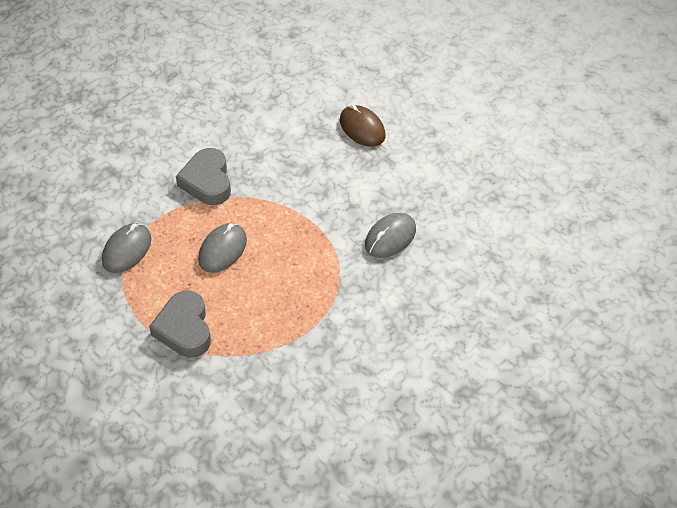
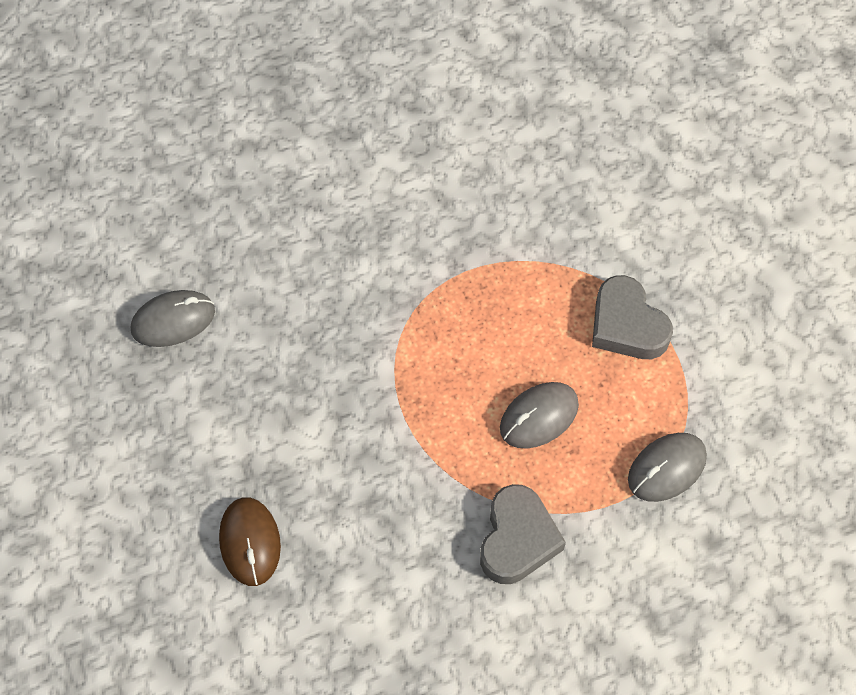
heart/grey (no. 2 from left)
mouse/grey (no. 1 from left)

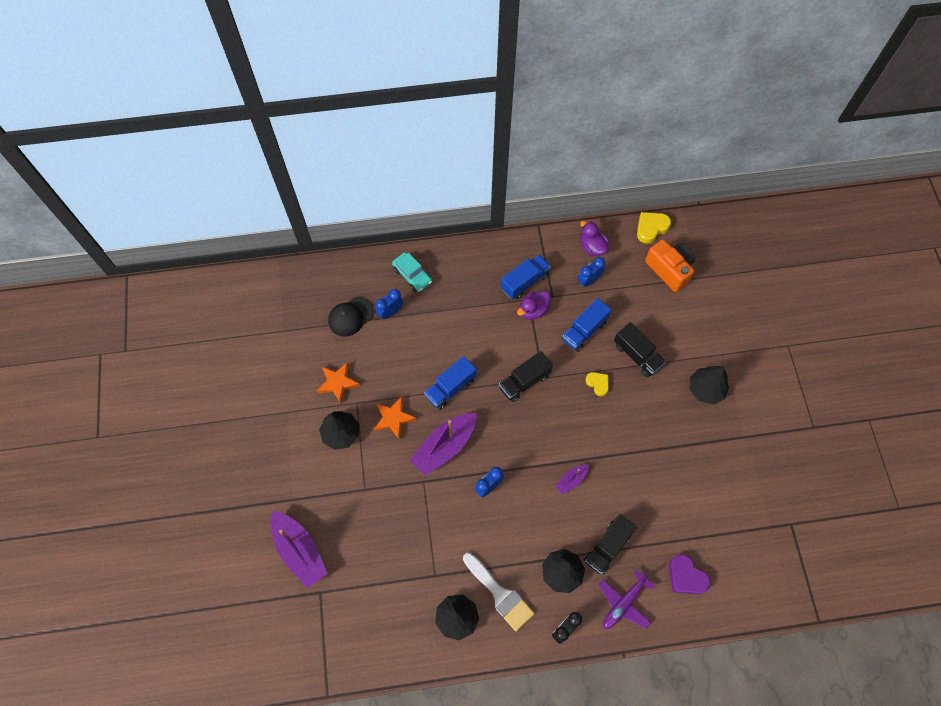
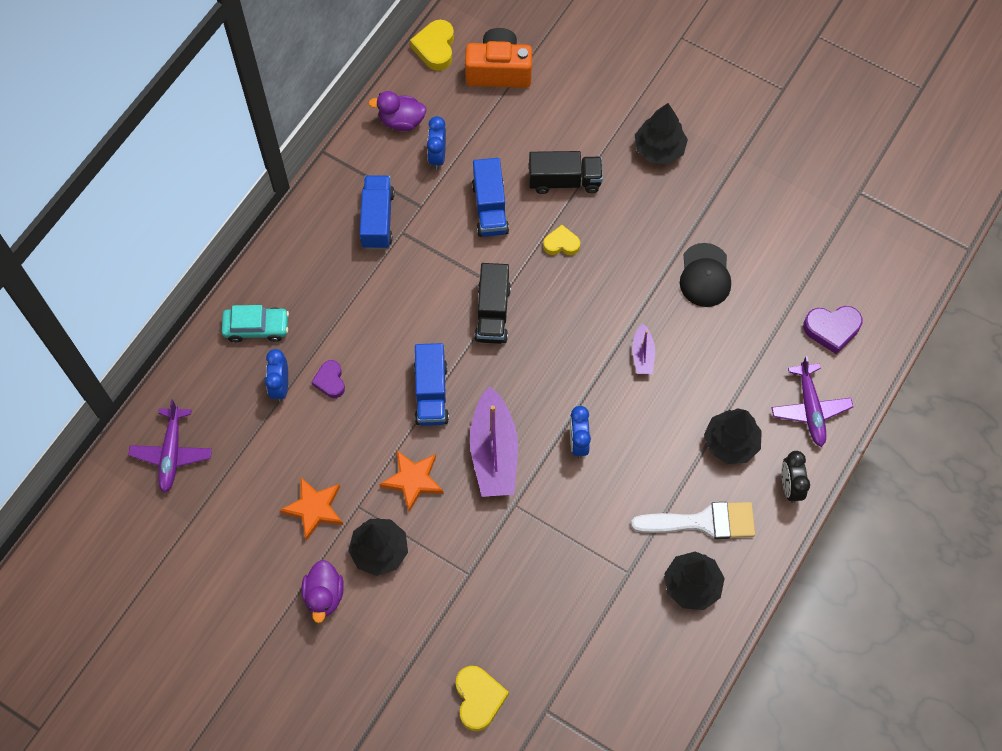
heart/yellow (no. 2 from left)
cap/black
duck/purple (no. 1 from left)
truck/black (no. 2 from left in the first image)
plane/purple (no. 1 from left)
heart/purple (no. 1 from left)

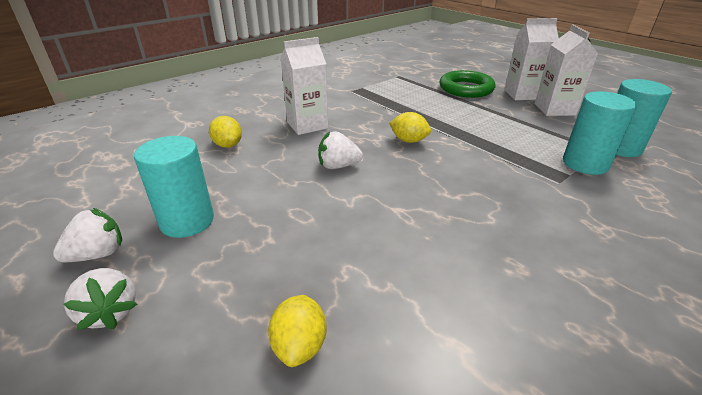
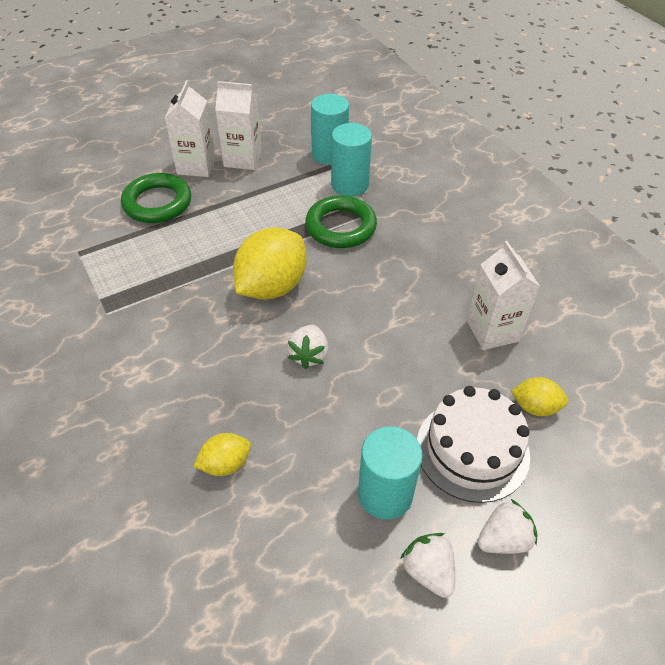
carton/white (no. 3 from left)
lemon/yellow (no. 2 from left)
ring/green (no. 2 from left)
cake/white

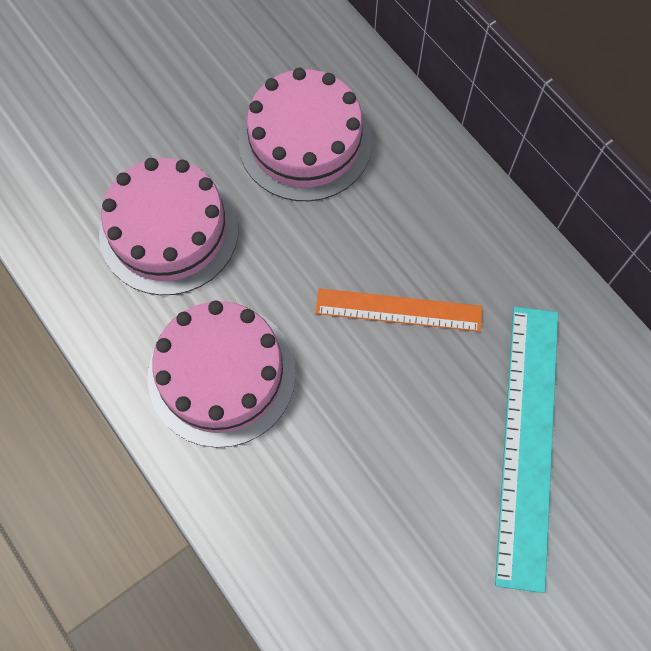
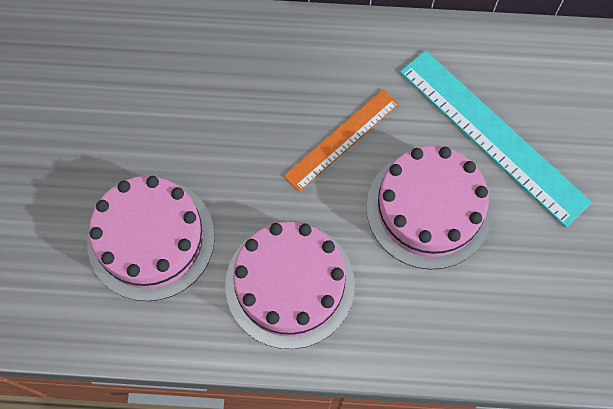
cake/pink (no. 3 from left)

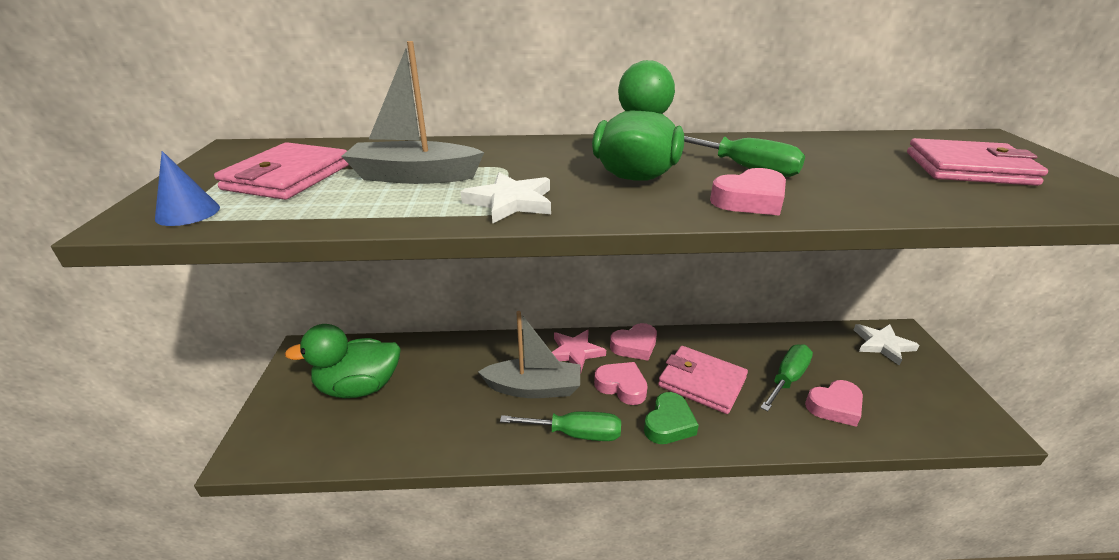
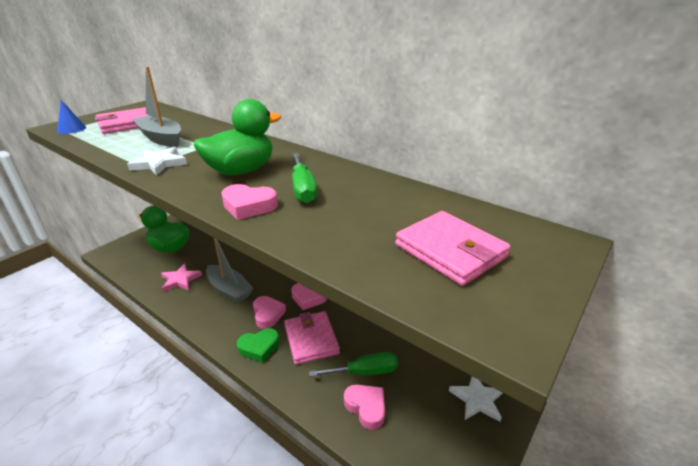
screwdriver/green (no. 1 from left in the first image)
star/pink
heart/pink (no. 4 from left)

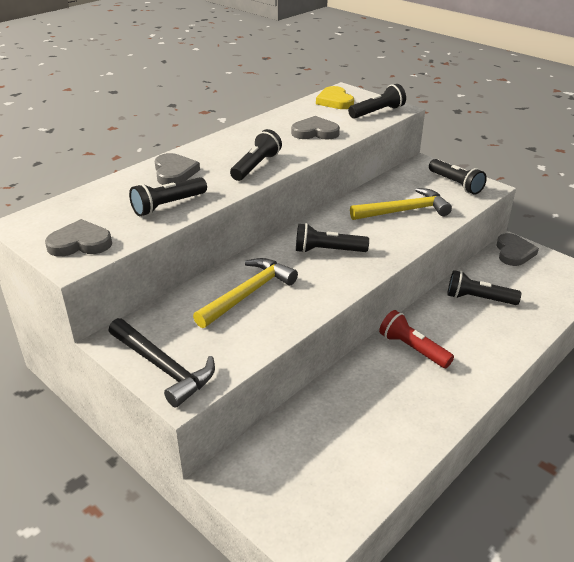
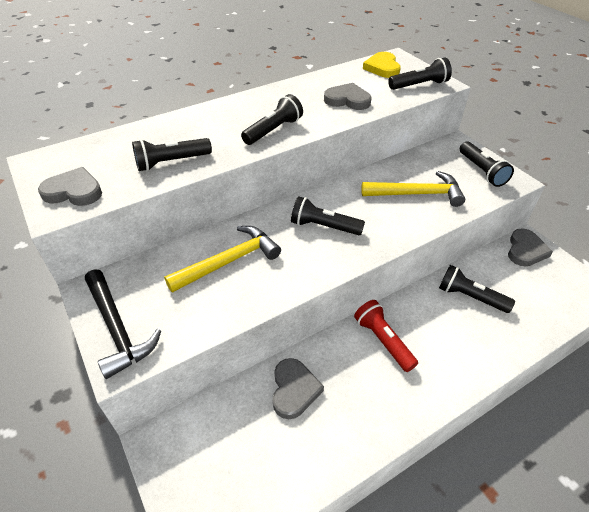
heart/grey (no. 2 from left)

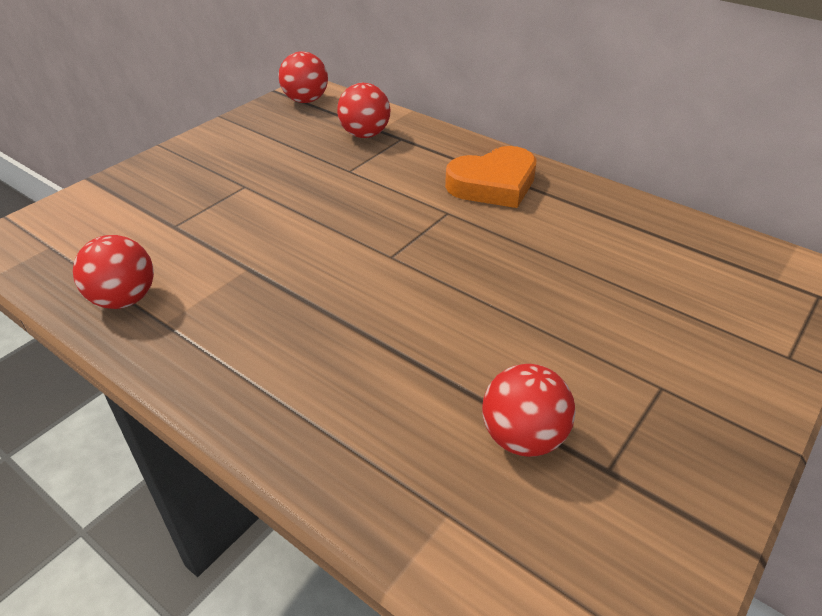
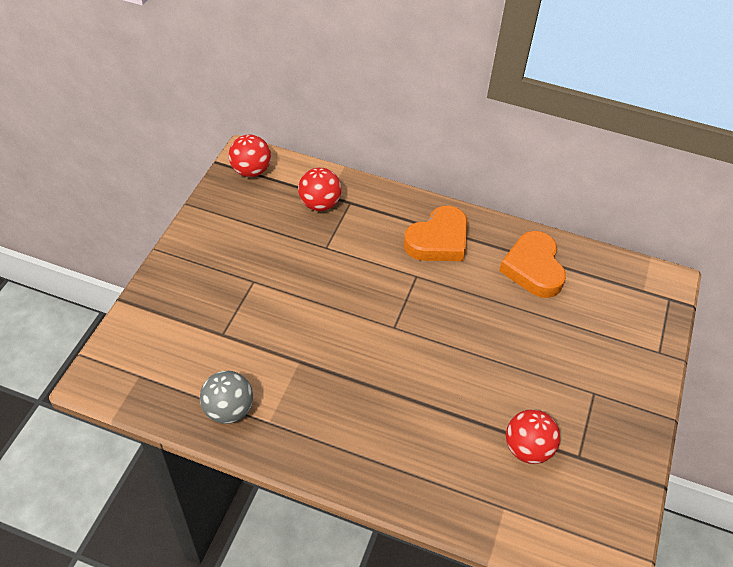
ball/grey
heart/orange (no. 2 from left)

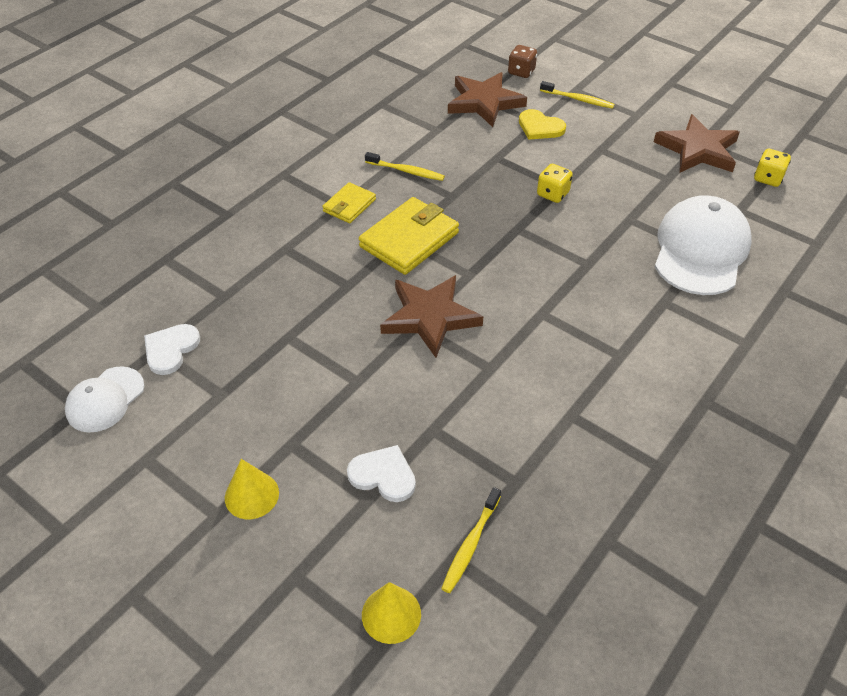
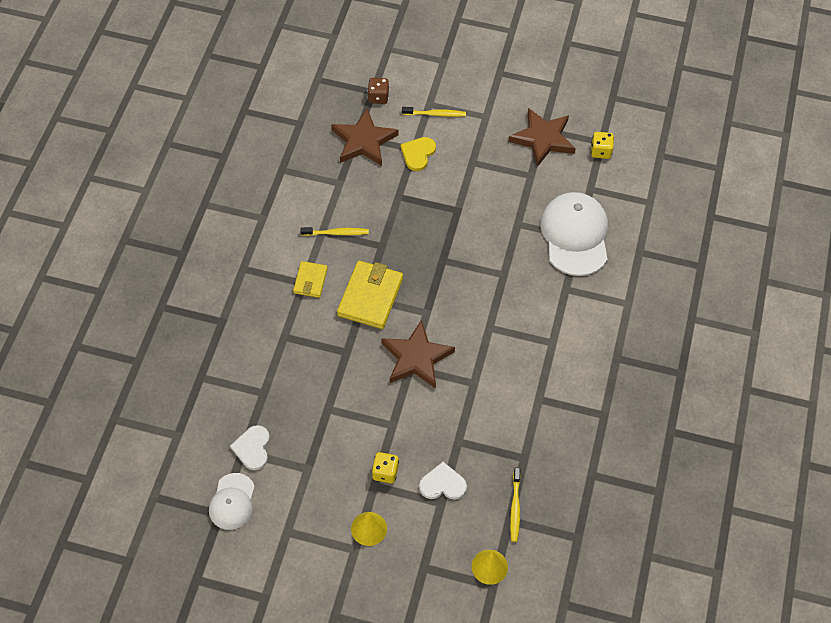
heart/yellow
dice/yellow (no. 1 from left)

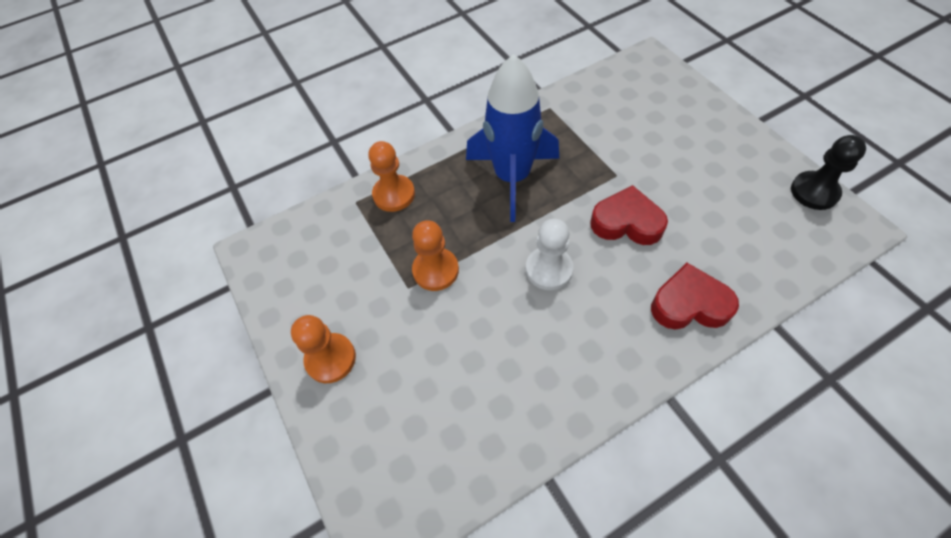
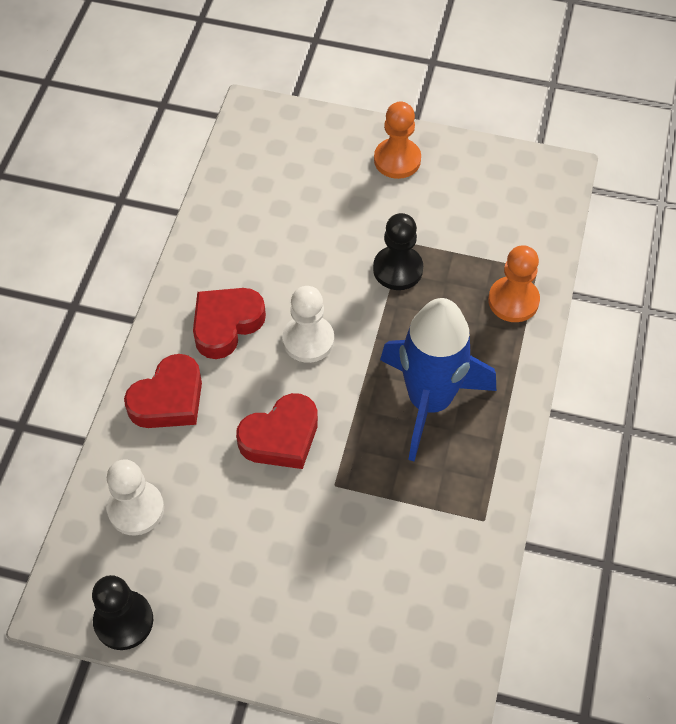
pawn/black (no. 2 from left)
pawn/white (no. 1 from left)
heart/red (no. 2 from left)

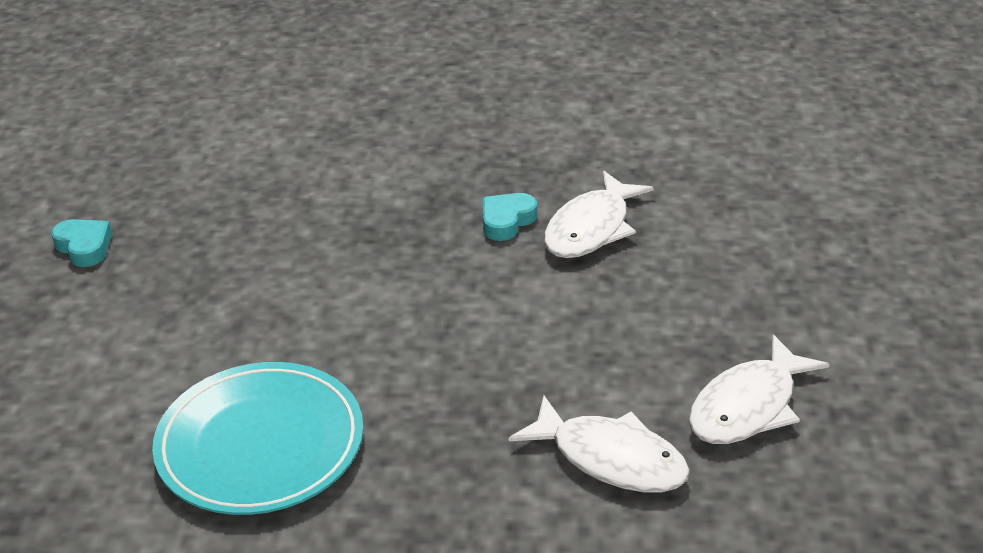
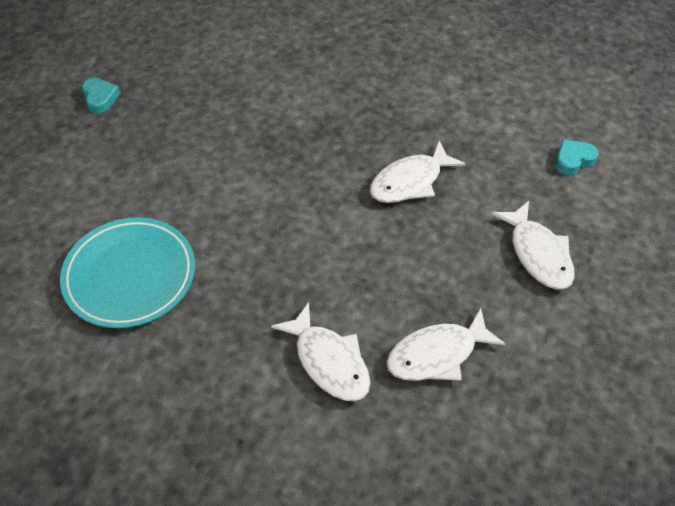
heart/turquoise (no. 2 from left)
fish/white (no. 4 from left)

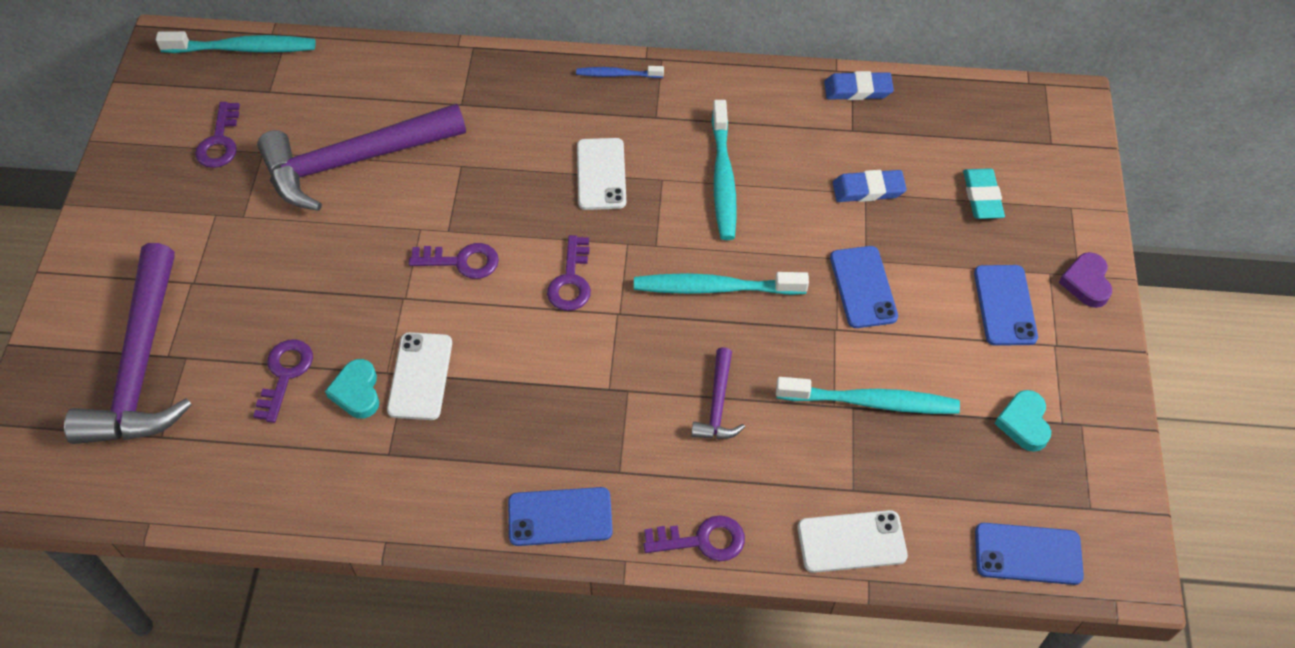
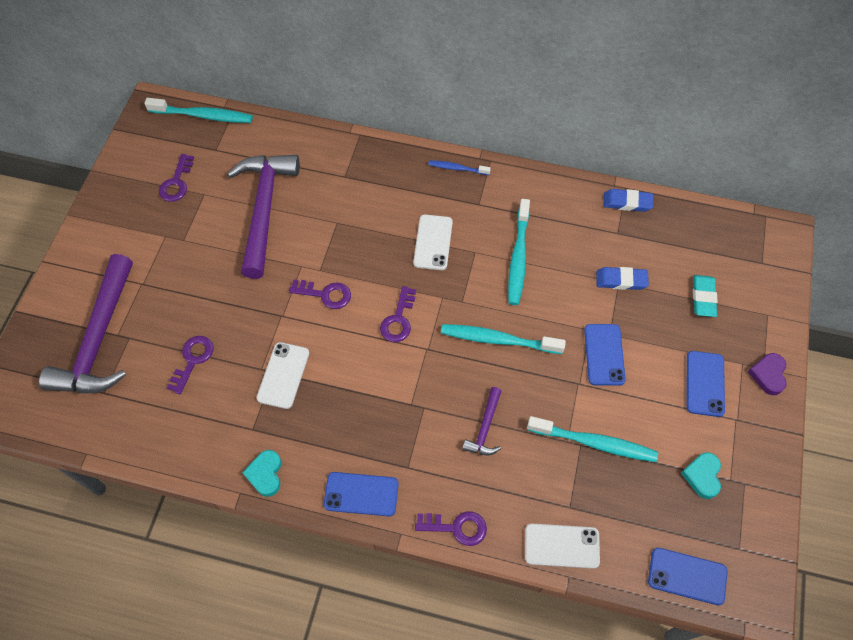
hammer/purple (no. 2 from left)
heart/turquoise (no. 1 from left)

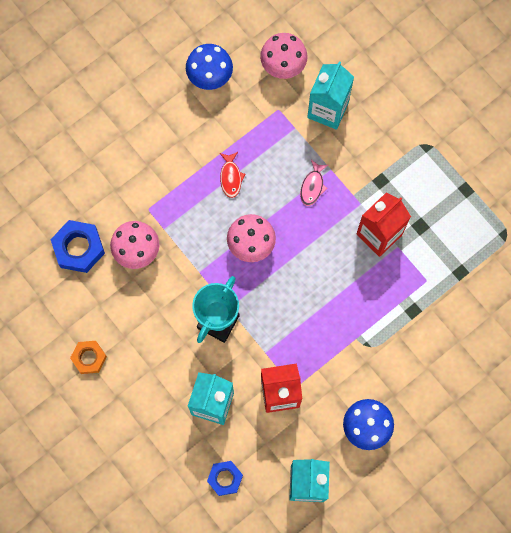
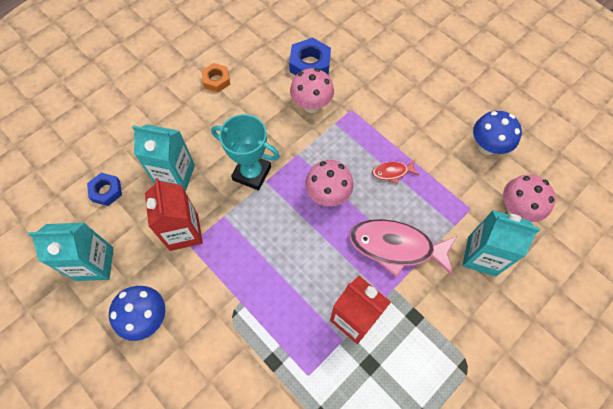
fish/pink

